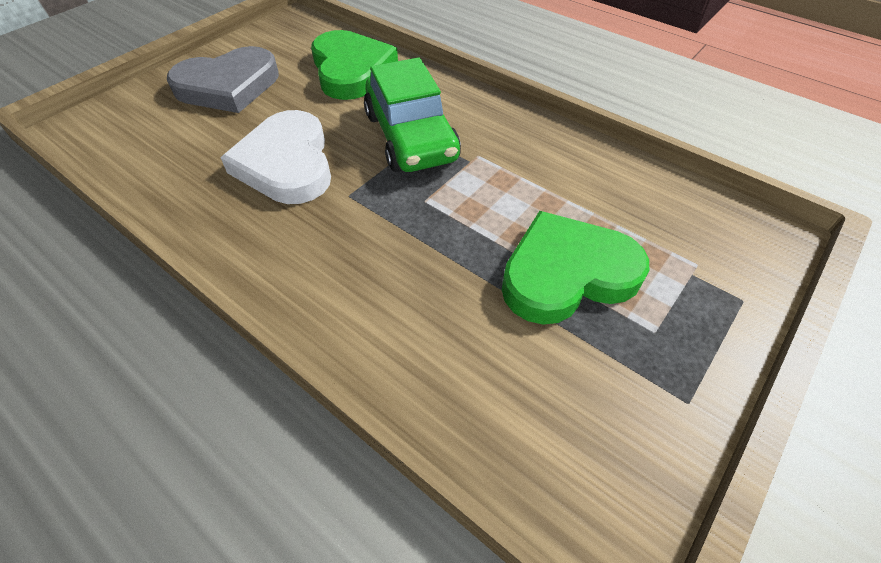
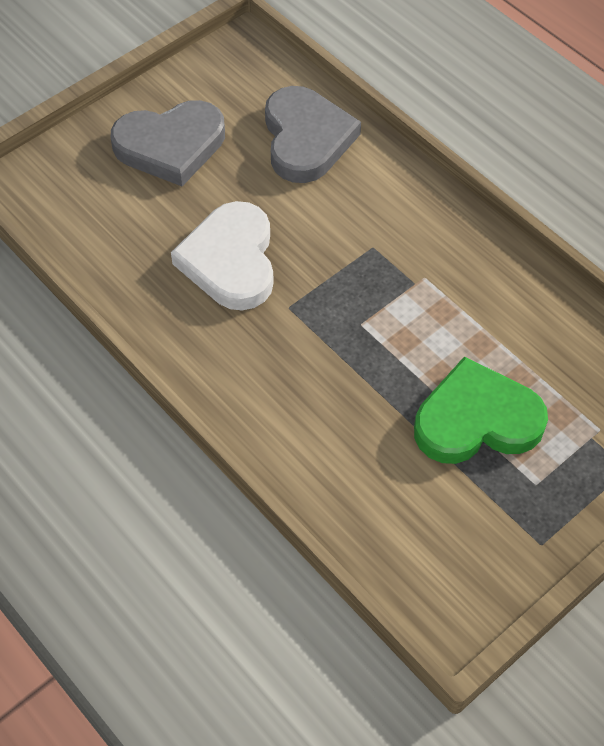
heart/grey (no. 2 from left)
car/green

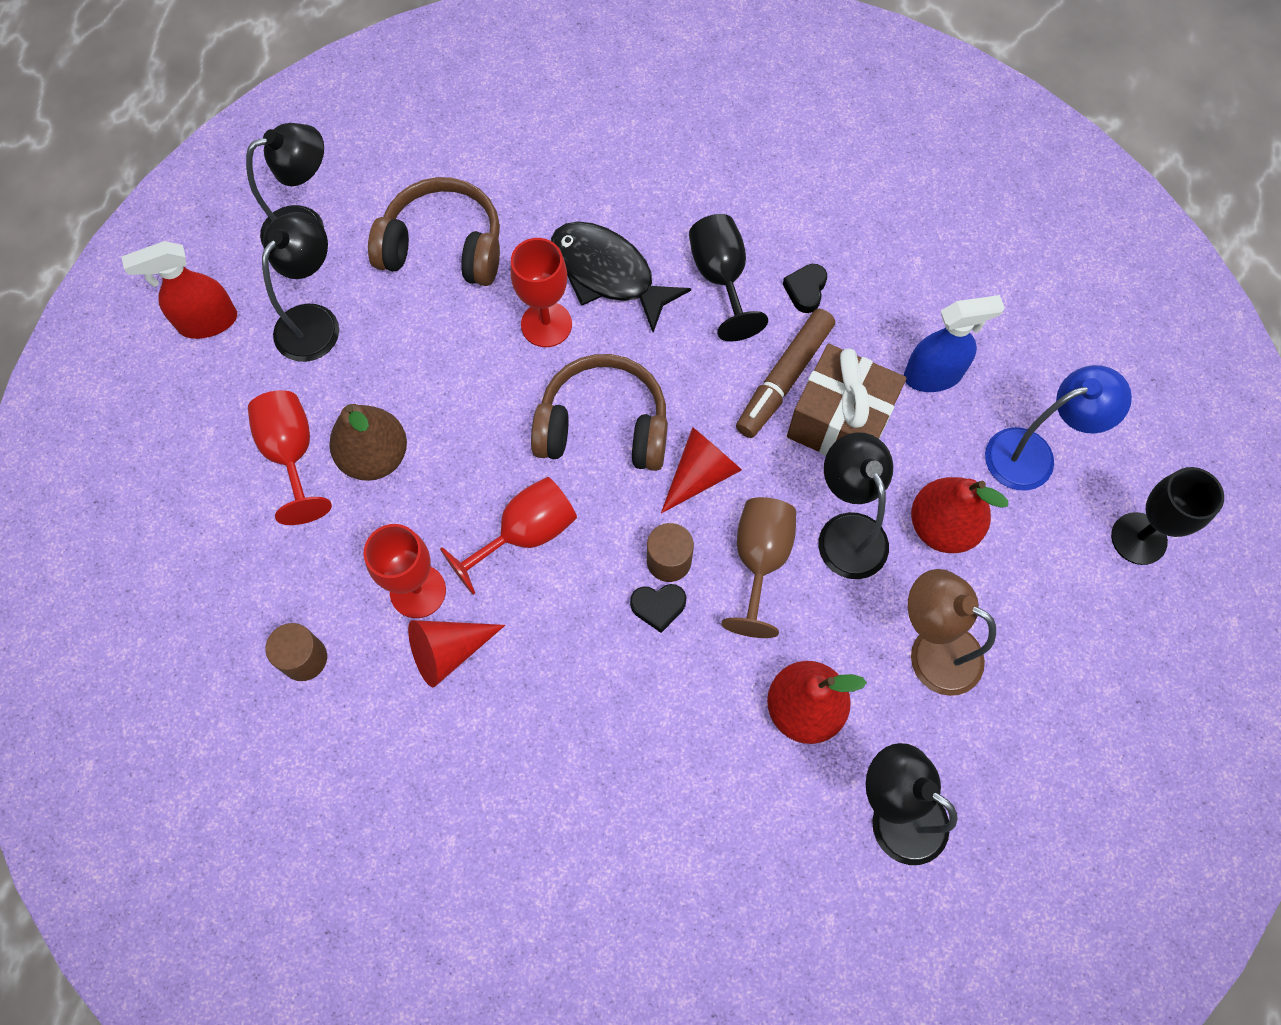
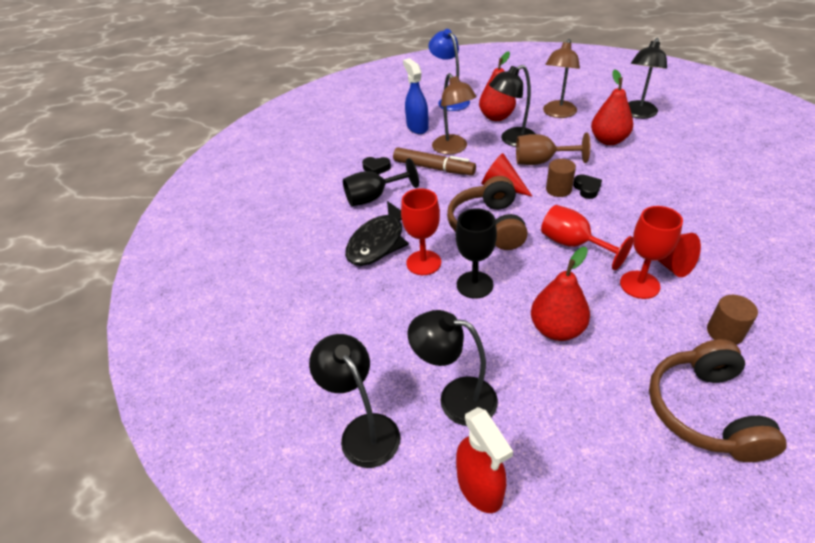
goblet/red (no. 1 from left in the first image)
pear/red (no. 2 from left)
headphones/brown (no. 2 from left)
lamp/brown (no. 1 from left)
goblet/black (no. 2 from left)

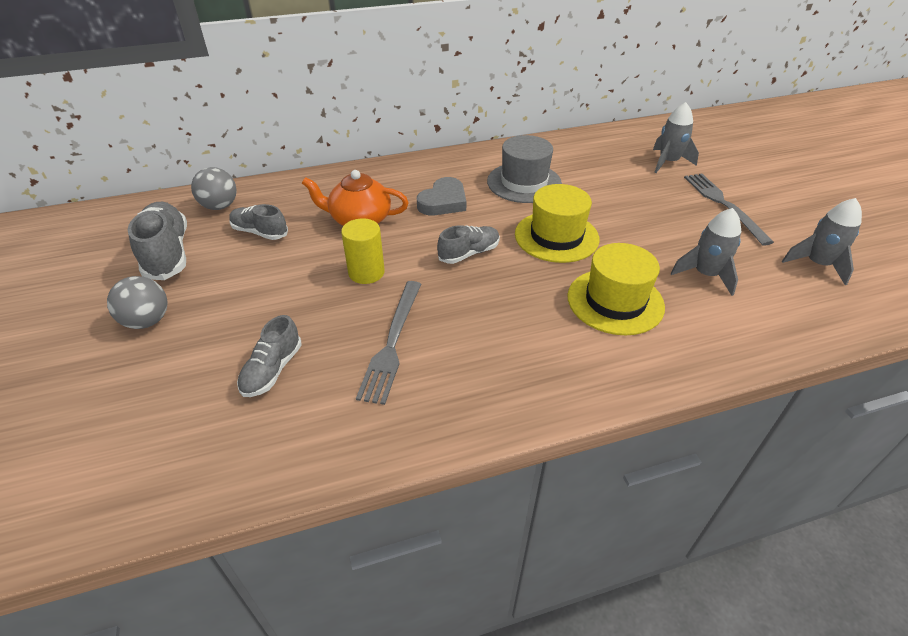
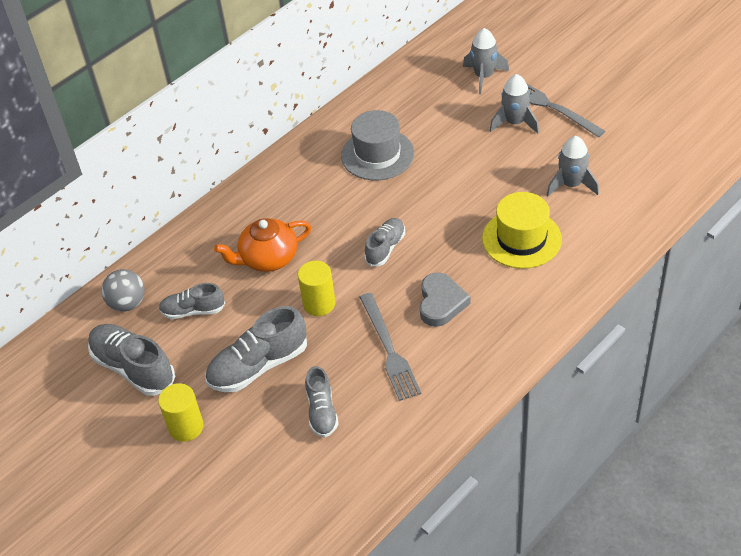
cylinder/yellow (no. 1 from left)
heart/grey
hat/yellow (no. 1 from left in the first image)
rocket/grey (no. 2 from left)
shoe/grey (no. 3 from left)

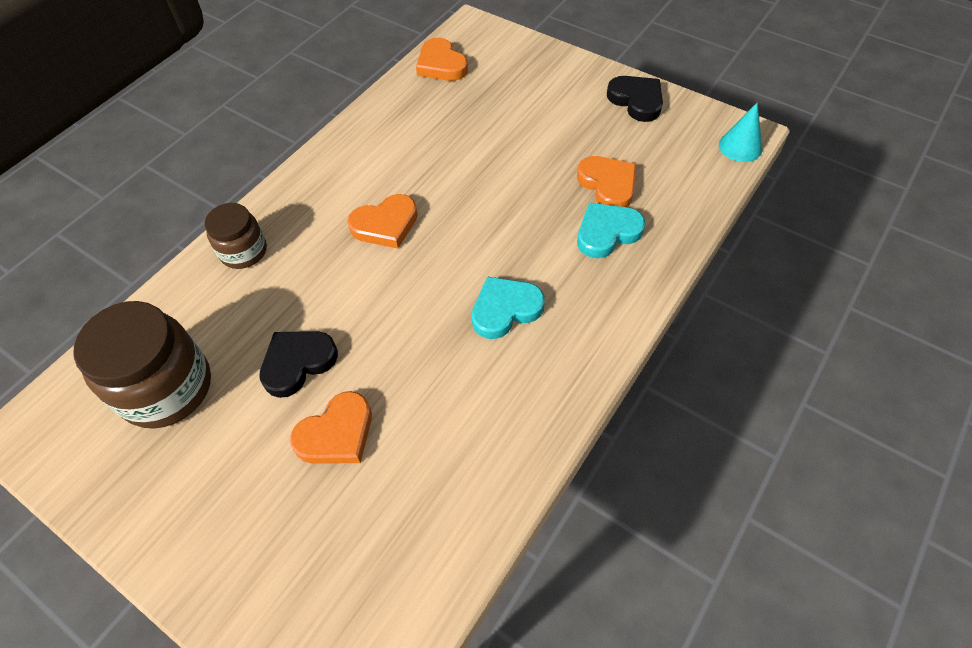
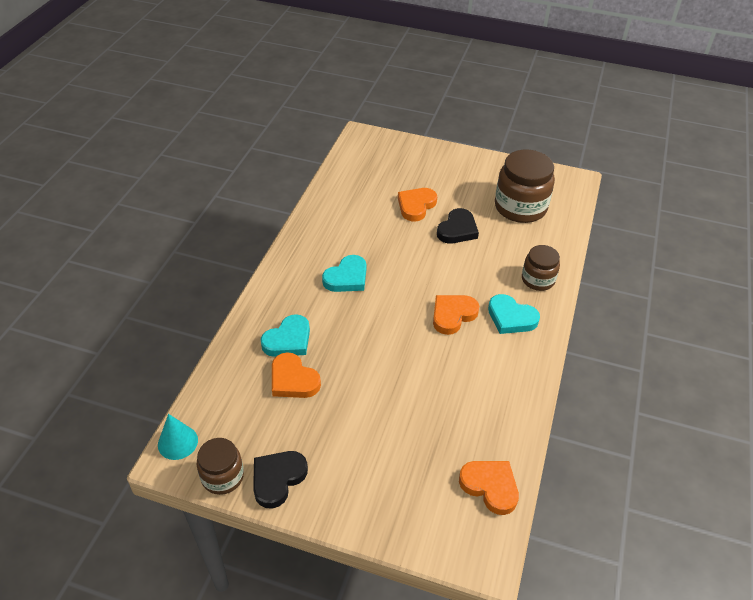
heart/black (no. 1 from left)
jar/brown (no. 1 from left)
heart/turquoise (no. 3 from left)

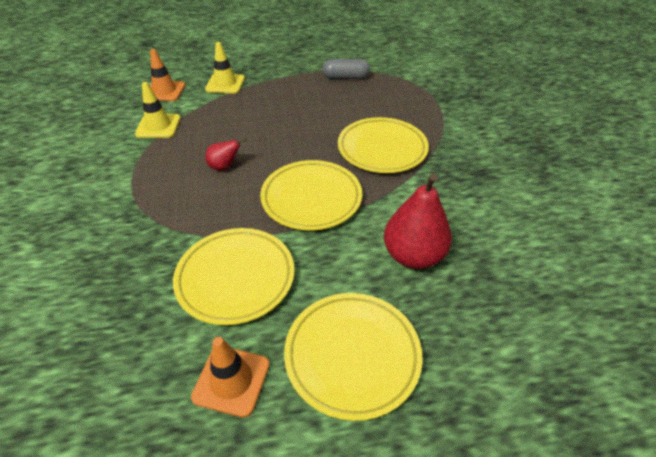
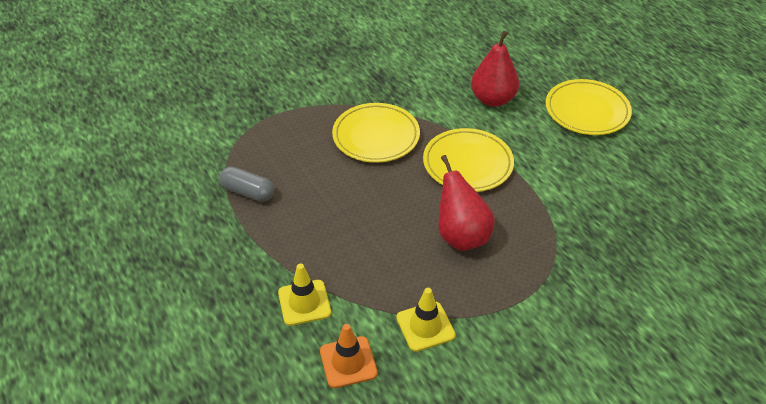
plate/yellow (no. 1 from left in the first image)
traffic cone/orange (no. 2 from left in the first image)
pear/red (no. 1 from left)
capsule/grey

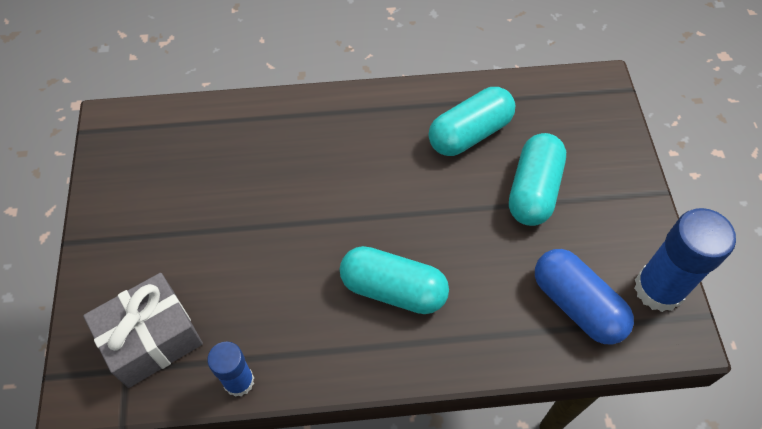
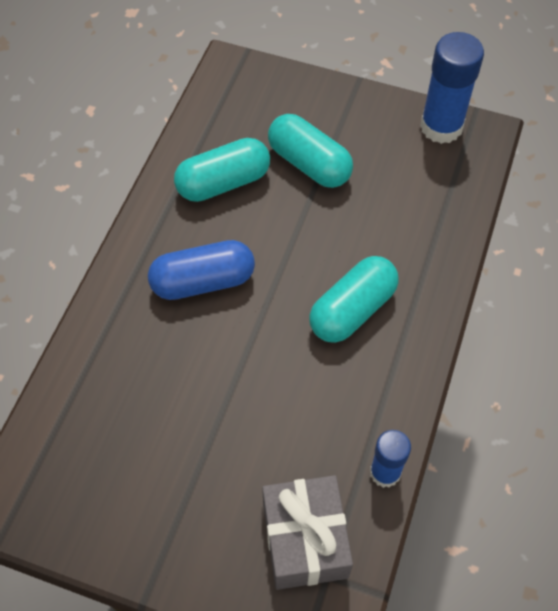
capsule/turquoise (no. 1 from left)
capsule/blue

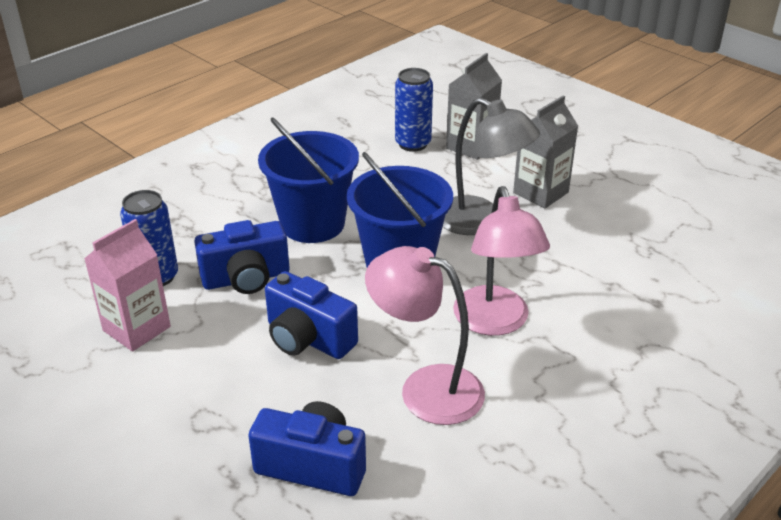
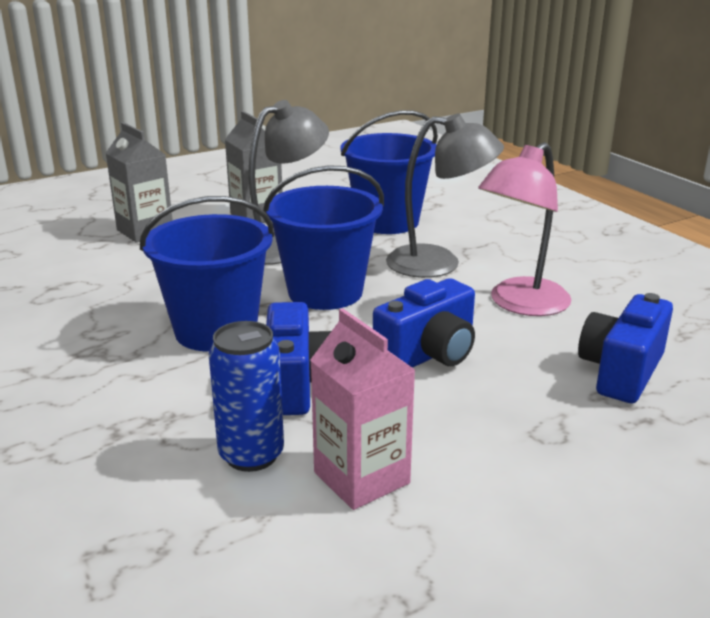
can/blue (no. 2 from left in the first image)
lamp/grey (no. 2 from left)
bucket/blue (no. 3 from left)

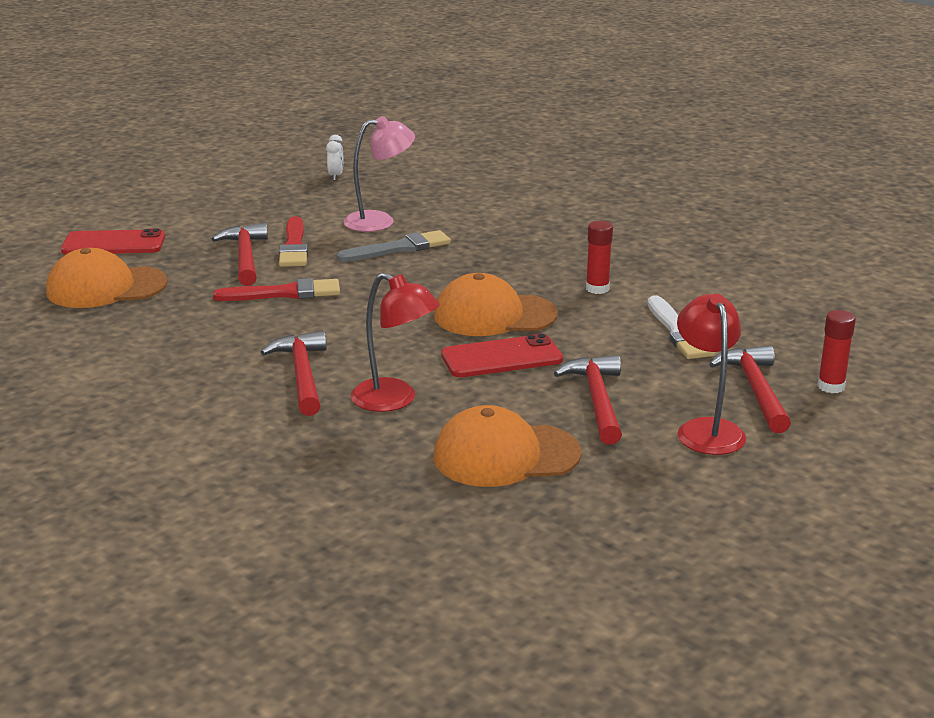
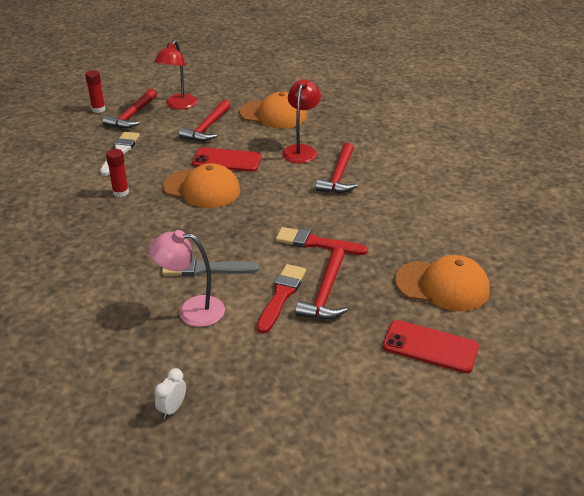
lamp/red (no. 2 from left)

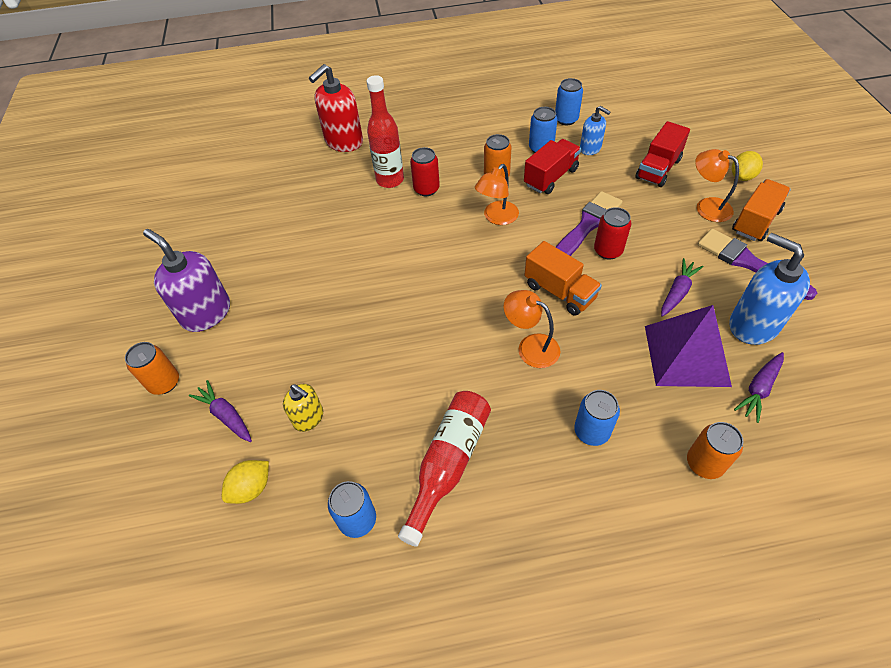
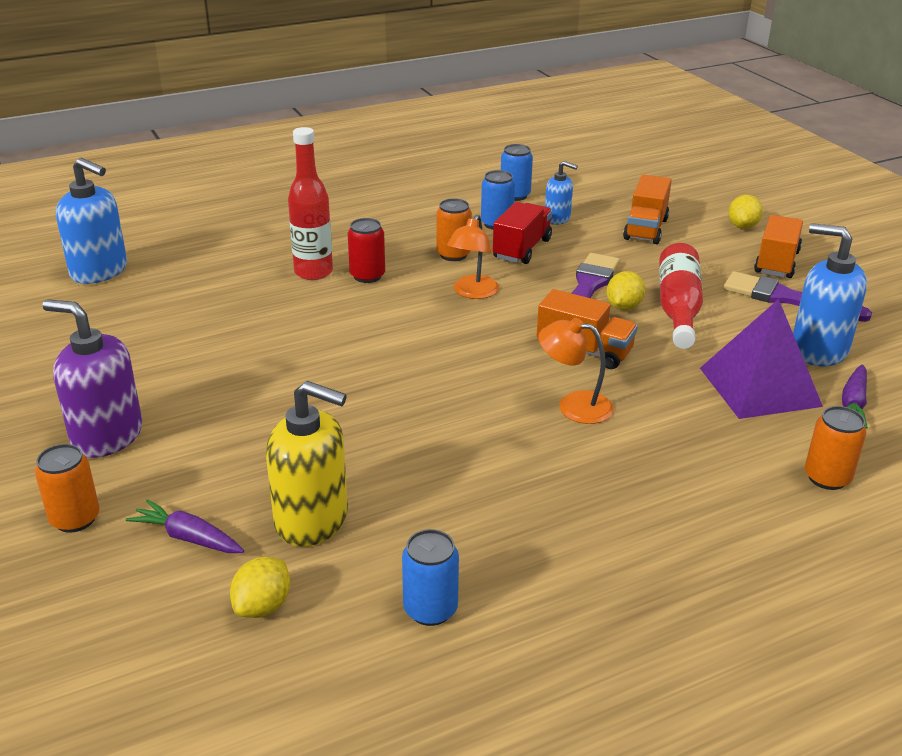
soap dispenser/yellow
soap dispenser/red
bottle/red (no. 2 from left)
can/blue (no. 4 from left in the first image)
lemon/yellow (no. 2 from left)
truck/orange (no. 2 from left)
carrot/purple (no. 2 from left in the first image)
lamp/orange (no. 3 from left in the first image)
soap dispenser/blue (no. 1 from left)

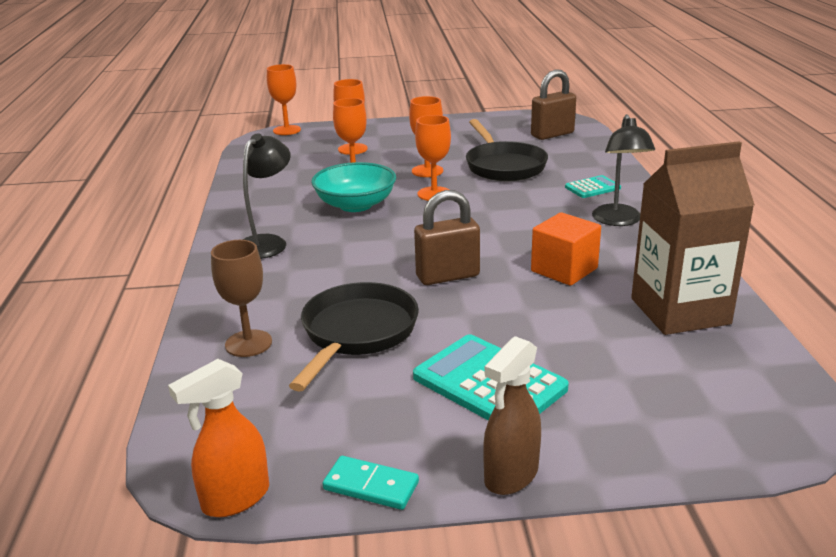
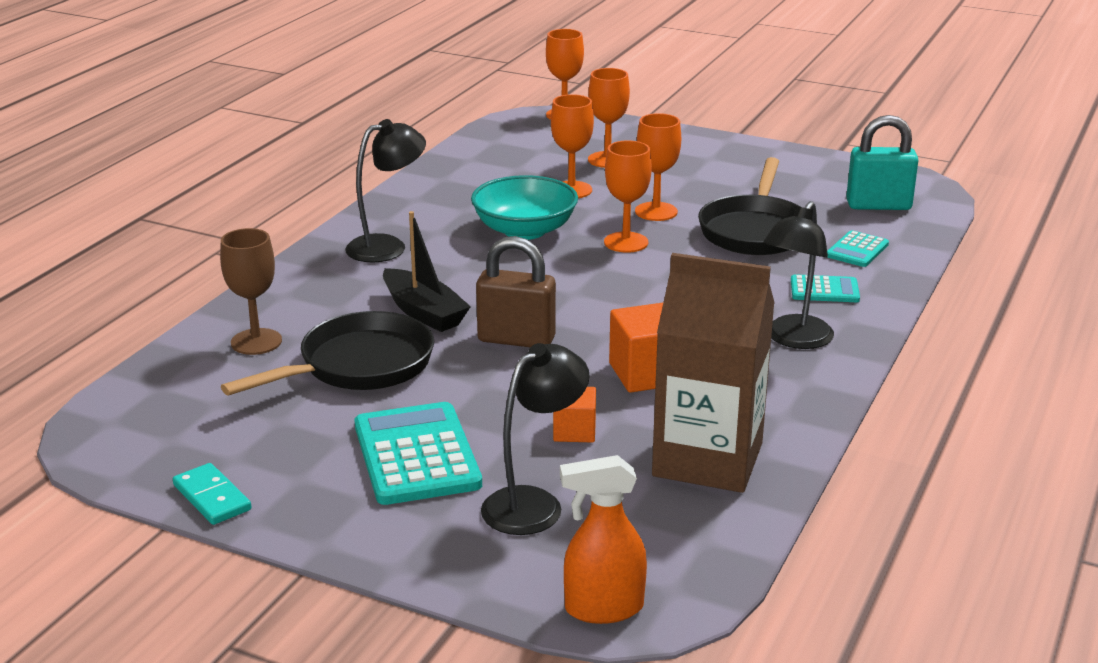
spray bottle/orange
spray bottle/brown
padlock/turquoise
boat/black
lamp/black (no. 2 from left)
cube/orange (no. 1 from left)
calculator/turquoise (no. 3 from left)

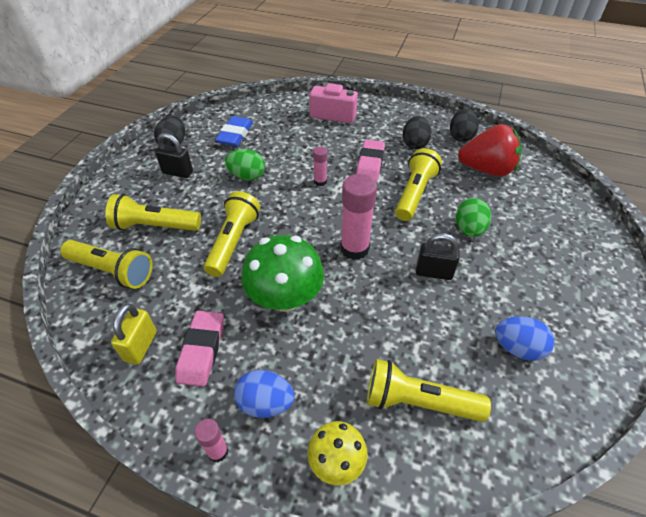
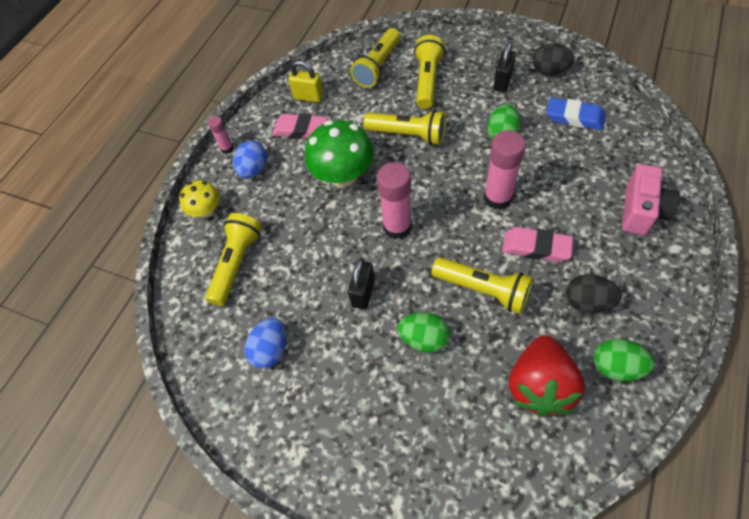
glue stick/pink (no. 3 from left)
egg/green (no. 3 from left)

